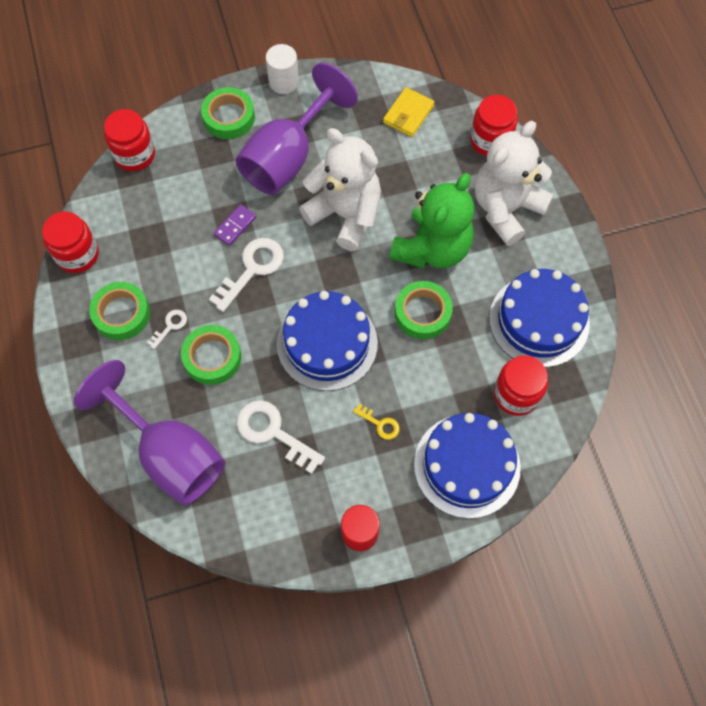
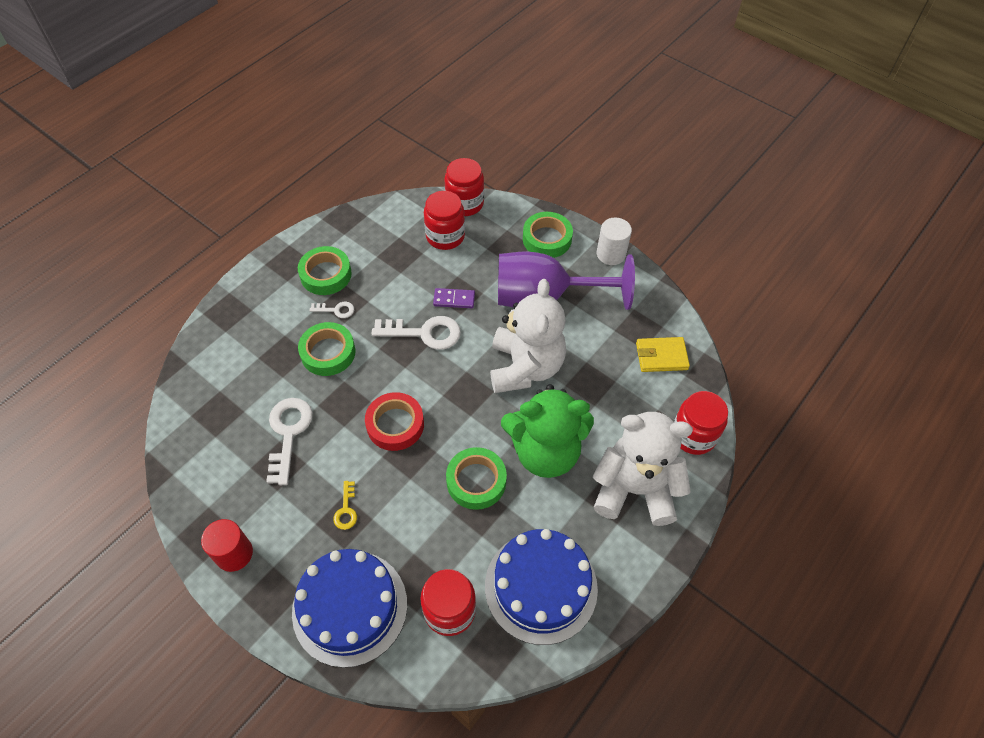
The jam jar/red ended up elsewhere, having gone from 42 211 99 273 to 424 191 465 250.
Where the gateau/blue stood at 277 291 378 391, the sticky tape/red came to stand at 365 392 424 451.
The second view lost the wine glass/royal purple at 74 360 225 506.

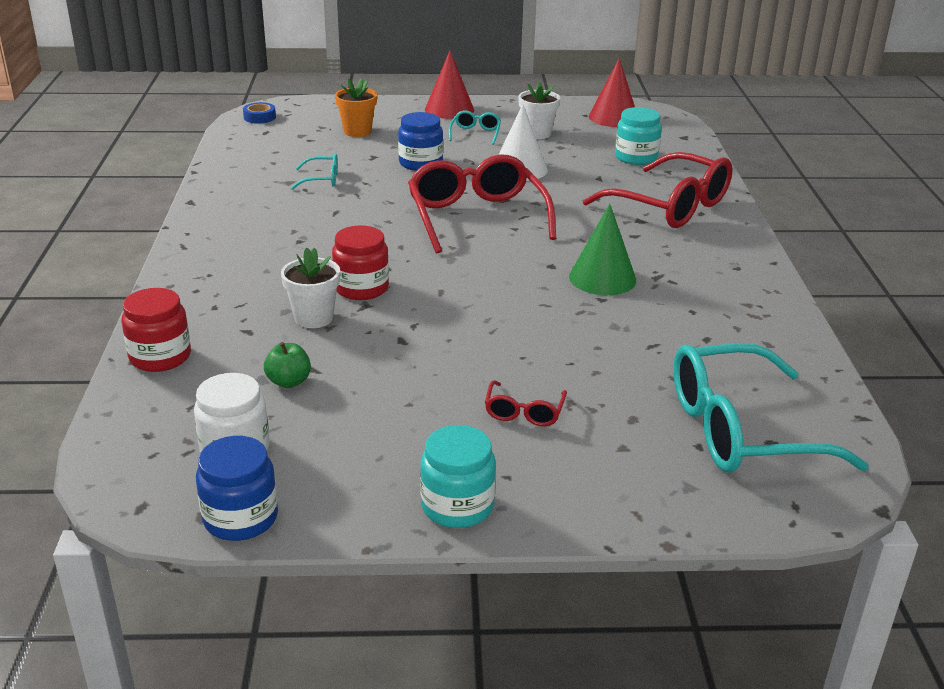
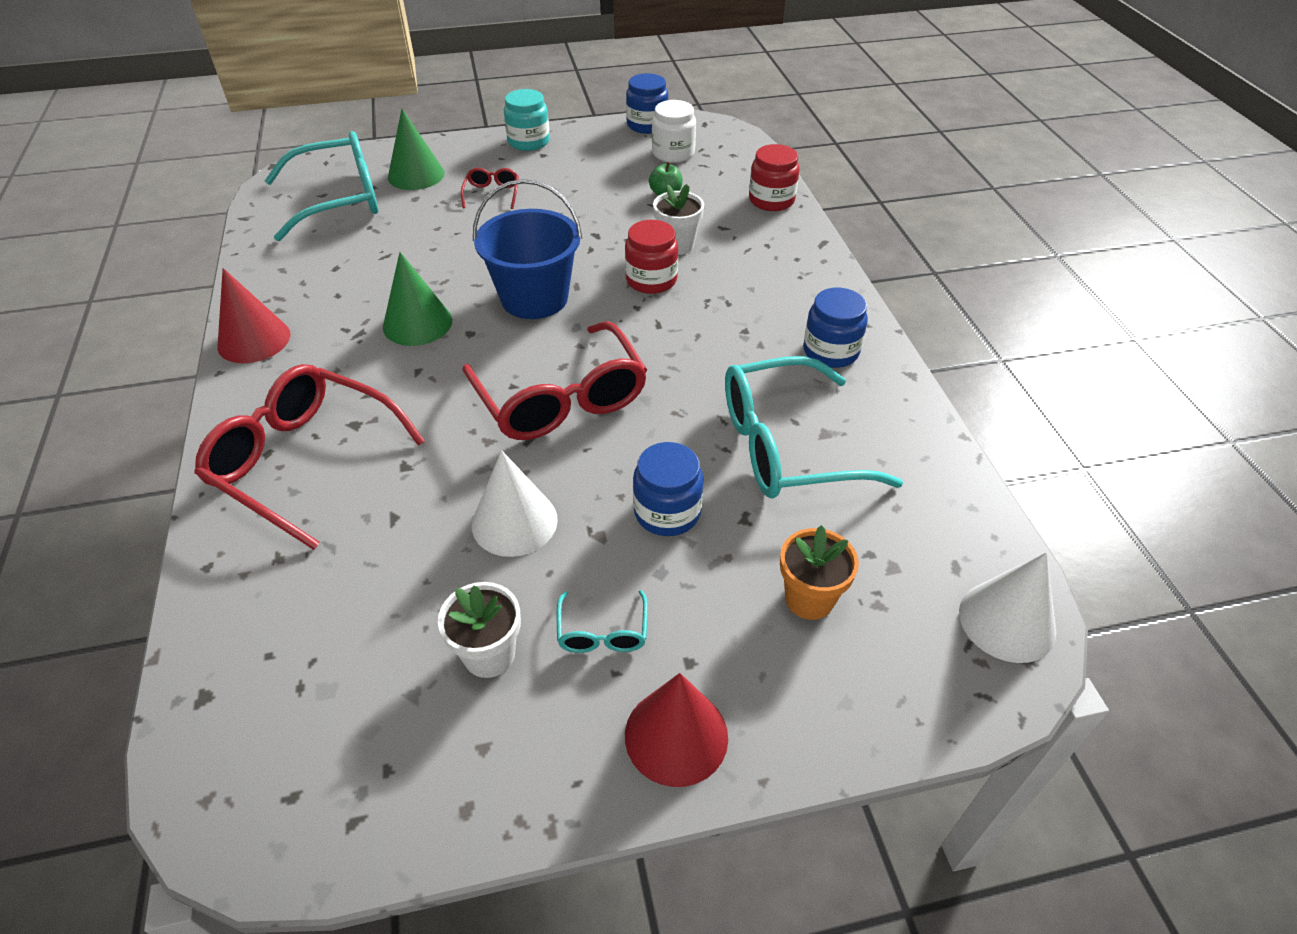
The solid cone/red ended up elsewhere, having gone from 589 58 635 127 to 217 268 290 363.
Where the sticky tape/blue stood at 243 102 276 124, the solid cone/pure white came to stand at 959 552 1056 663.
The second view lost the jam jar/turquoise at 615 107 662 165.
The size of the spectacles/turquoise at 291 154 338 190 changed by a factor of 2.27.
The second view gained the solid cone/emerald at 388 109 445 190.
The second view gained the pail/blue at 473 179 582 319.
The second view gained the jam jar/blue at 803 288 868 368.

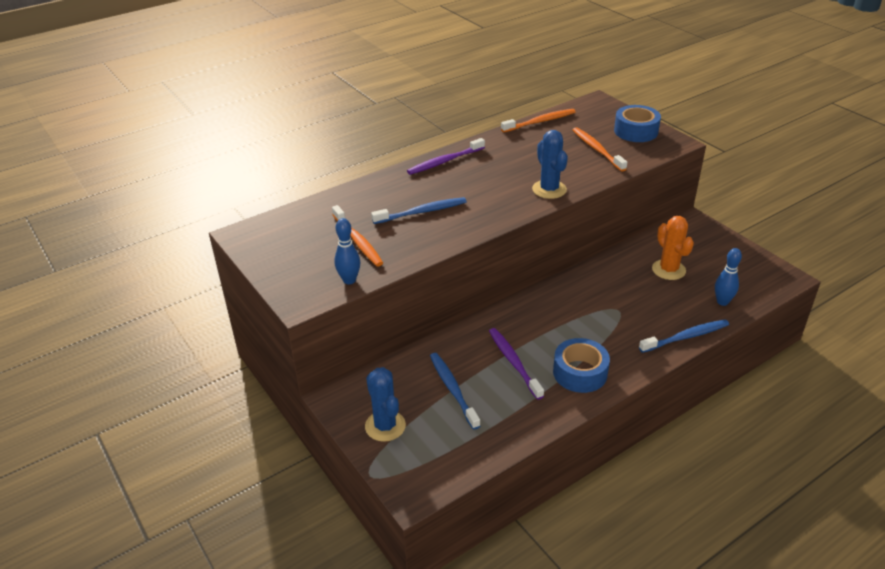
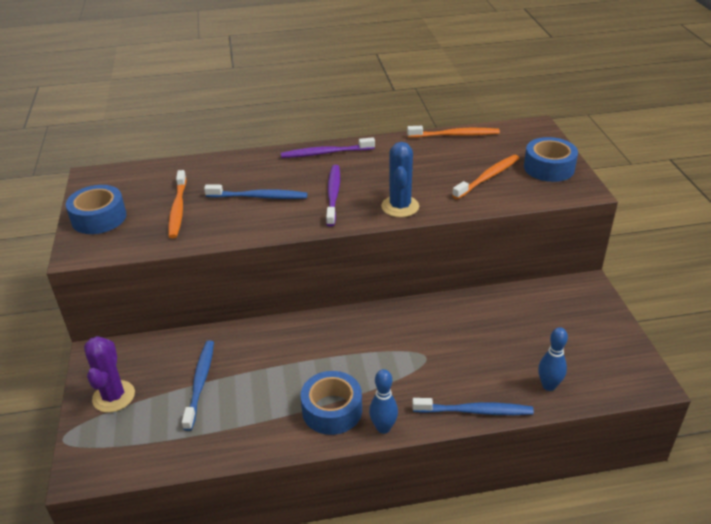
The toothbrush/orange at 573 127 627 172 ended up facing another way, 45 degrees clockwise from before.
The second view lost the cactus/orange at 652 216 694 280.
The skittle/blue ended up elsewhere, having gone from 334 218 360 284 to 369 369 398 434.
The toothbrush/royal purple ended up elsewhere, having gone from 489 328 544 400 to 326 165 340 227.
What was the cactus/blue at 365 367 406 442 turned into the cactus/royal purple at 84 336 135 413.
The second view gained the sticky tape/blue at 66 185 126 234.

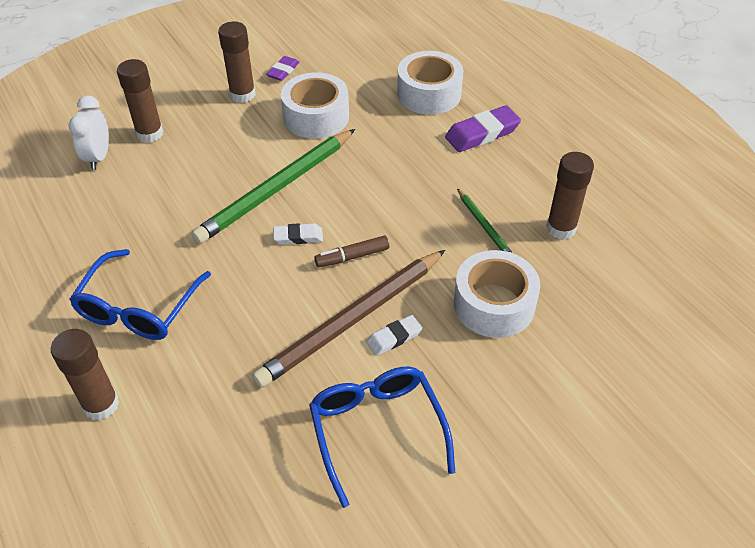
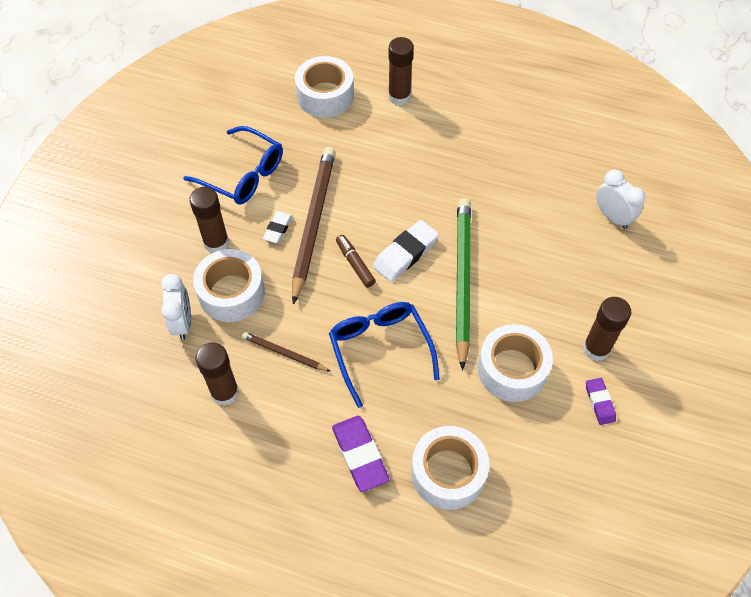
The glue/dark brown ended up elsewhere, having gone from 117 59 163 143 to 189 187 229 253.
The pencil eraser/royal purple at 445 105 521 152 ended up facing another way, 45 degrees counterclockwise from before.
What was the wooden pencil/emerald at 457 188 512 253 turned into the wooden pencil/dark brown at 242 332 331 372.
The size of the pencil eraser/pure white at 273 223 323 245 changed by a factor of 1.69.
The marker/dark brown at 314 236 389 267 ended up facing another way, 60 degrees counterclockwise from before.
The spectacles/blue ended up elsewhere, having gone from 69 249 211 340 to 329 302 440 408.
The second view gained the sticky tape/pure white at 295 56 354 118.
The second view gained the bedside clock/pure white at 161 274 191 340.

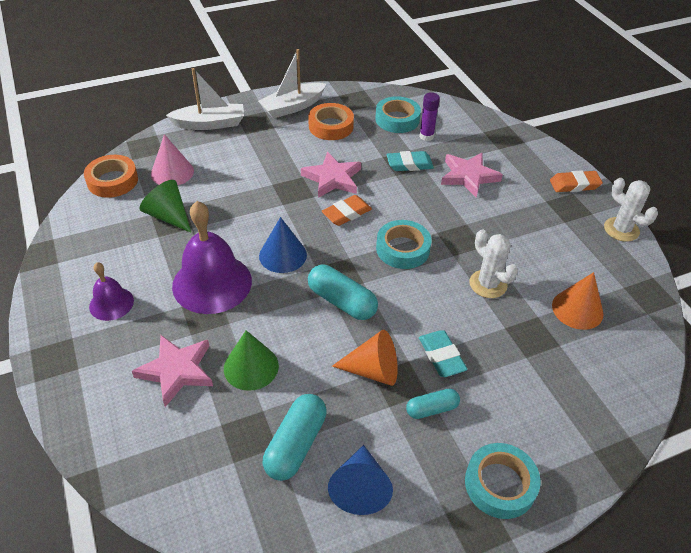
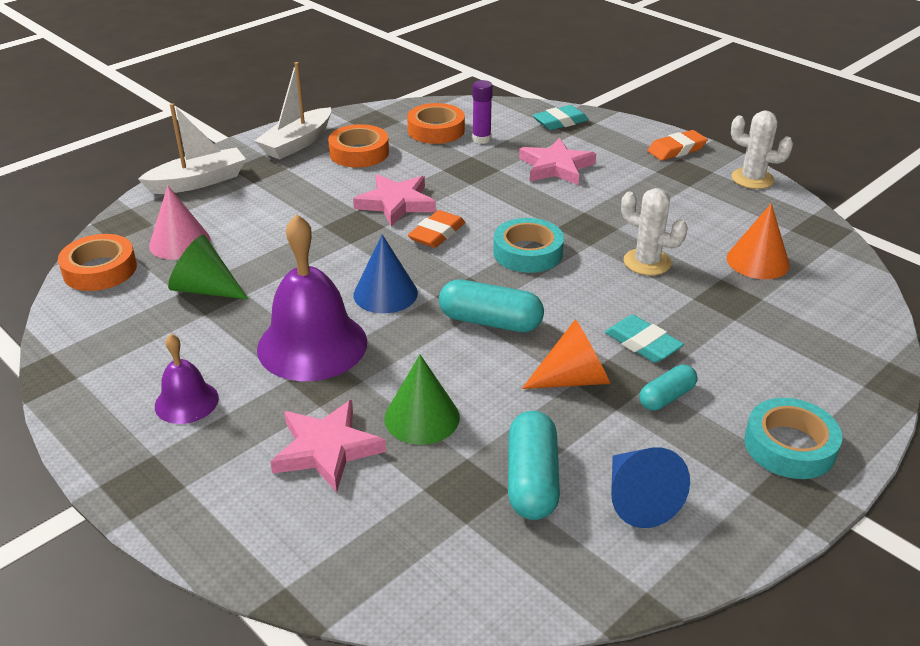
What was the sticky tape/turquoise at 375 96 421 133 turned into the sticky tape/orange at 407 103 465 144.
The pencil eraser/turquoise ended up elsewhere, having gone from 386 151 434 171 to 533 105 589 130.

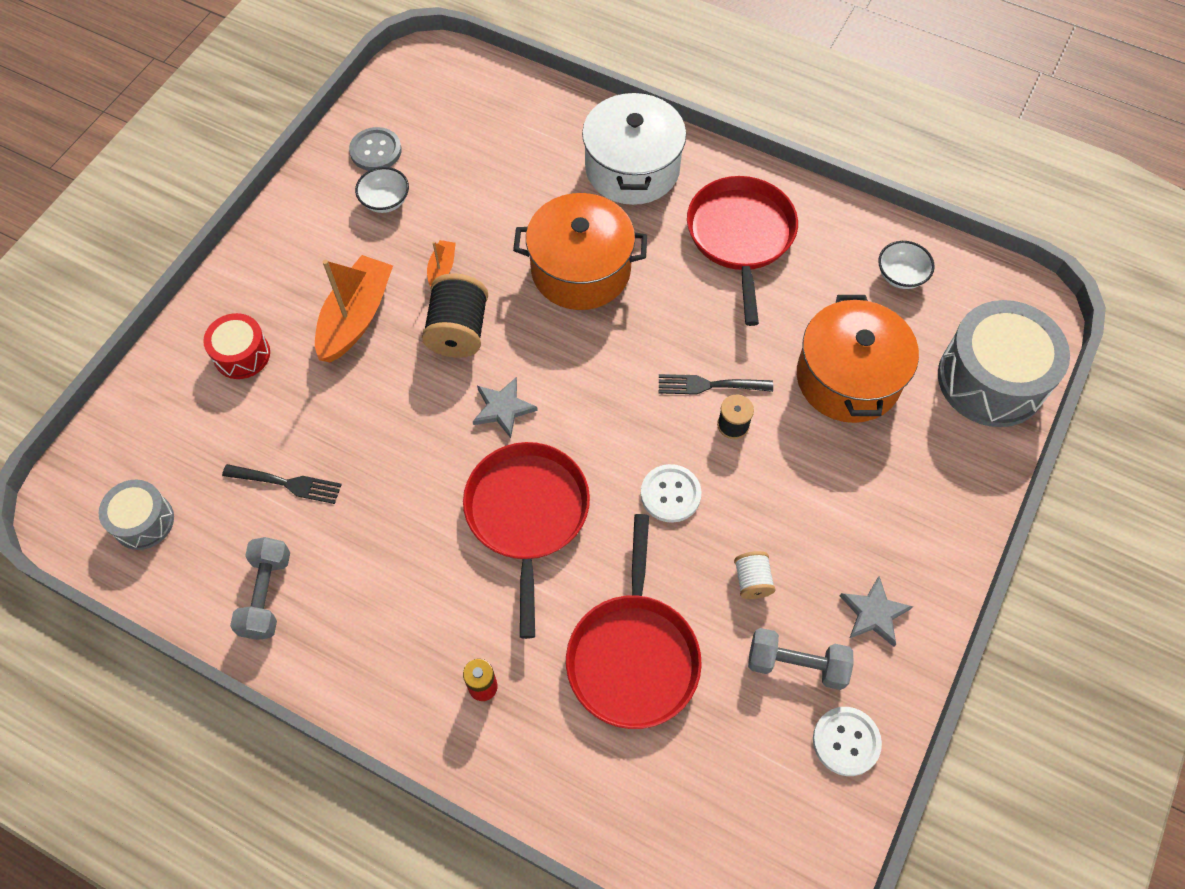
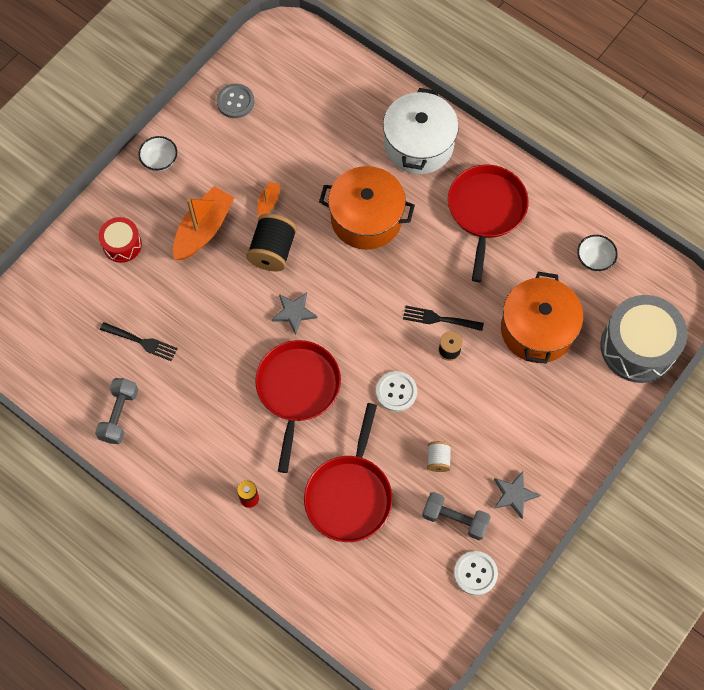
The deep dish/pure white ended up elsewhere, having gone from 355 167 409 213 to 138 136 177 171.
The second view lost the toy drum/ash-grey at 99 480 174 550.

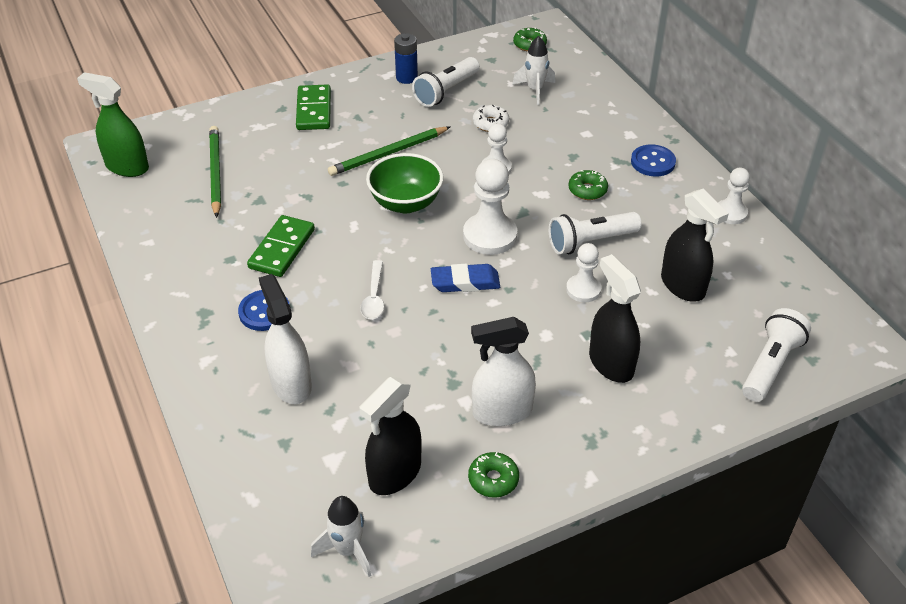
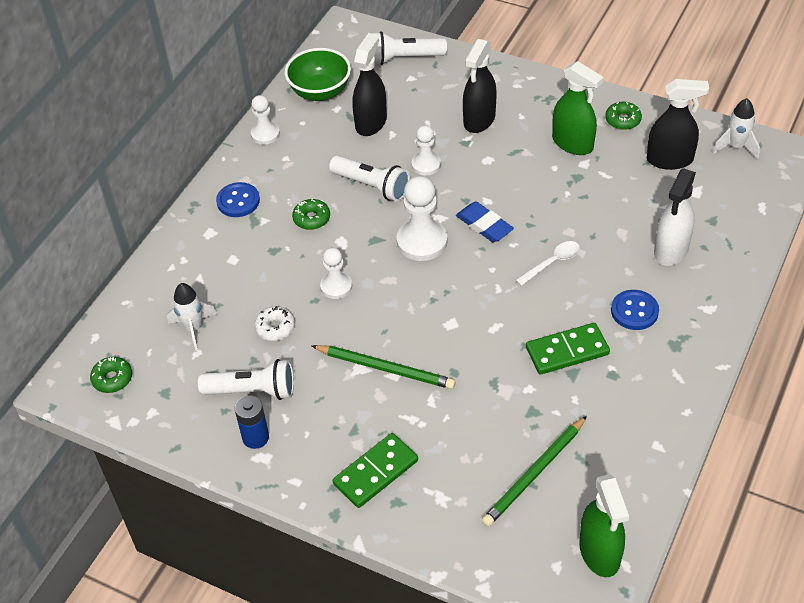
The deep dish/emerald ended up elsewhere, having gone from 366 153 444 213 to 285 48 351 101.
What was the spray cleaner/pure white at 471 317 536 426 turned into the spray cleaner/emerald at 552 61 604 155.

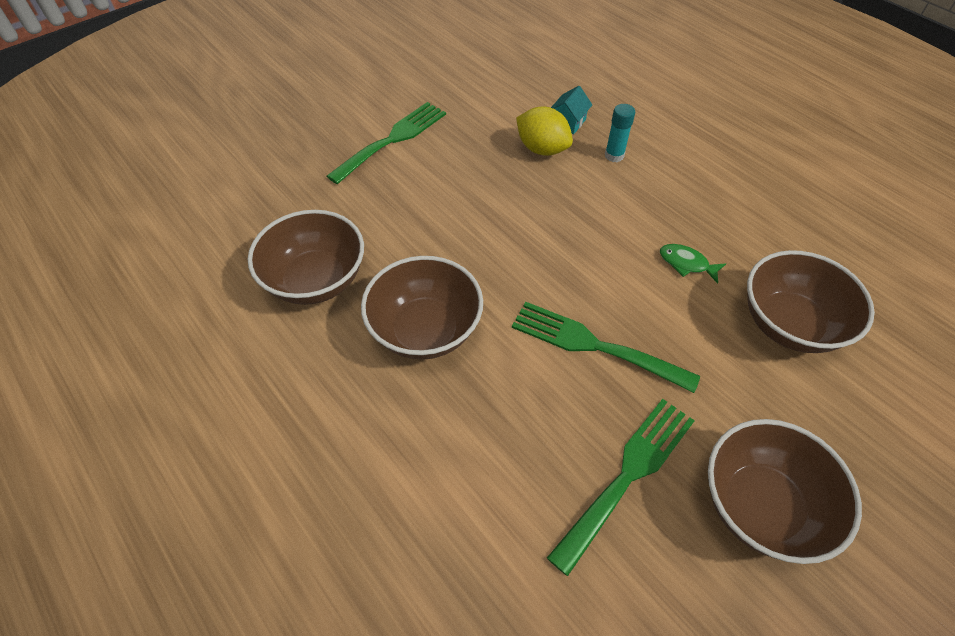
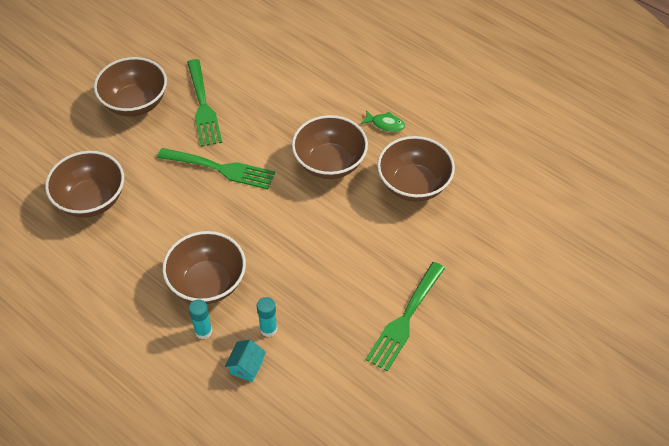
Where the toy lemon/golden stood at 516 107 573 156, the glue/turquoise came to stand at 257 297 277 337.
The fish figure/emerald ended up elsewhere, having gone from 660 244 726 283 to 361 110 405 132.
The dinner fork/emerald at 547 399 695 576 ended up facing another way, 45 degrees counterclockwise from before.
The second view gained the deep dish/dark brown at 163 231 246 304.

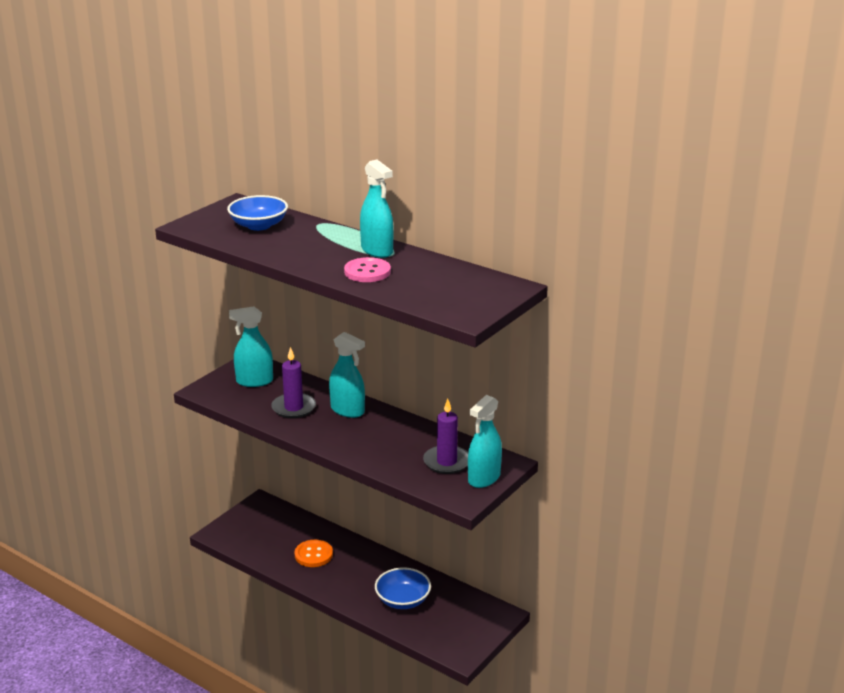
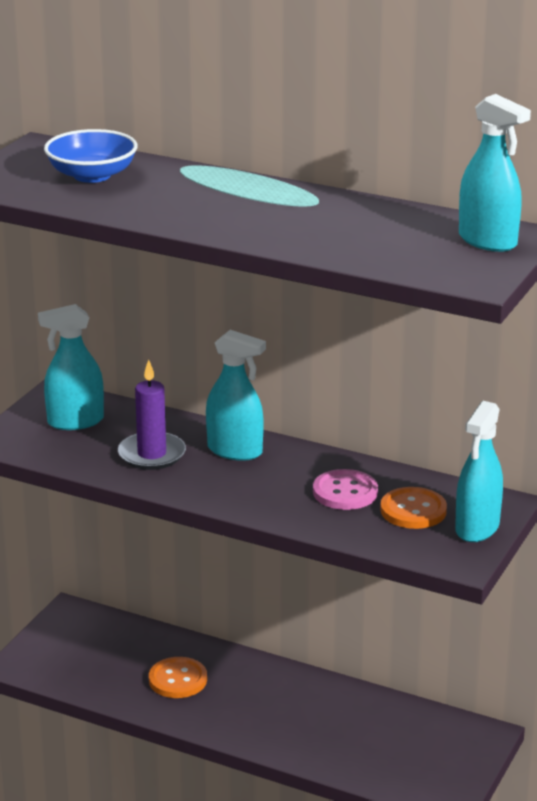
The spray cleaner/turquoise ended up elsewhere, having gone from 360 159 394 258 to 459 94 531 252.
The shirt button/pink ended up elsewhere, having gone from 344 257 391 282 to 313 469 378 510.
Where the pillar candle/royal purple stood at 423 398 468 474, the shirt button/orange came to stand at 380 487 447 529.
The second view lost the deep dish/blue at 375 567 431 609.

